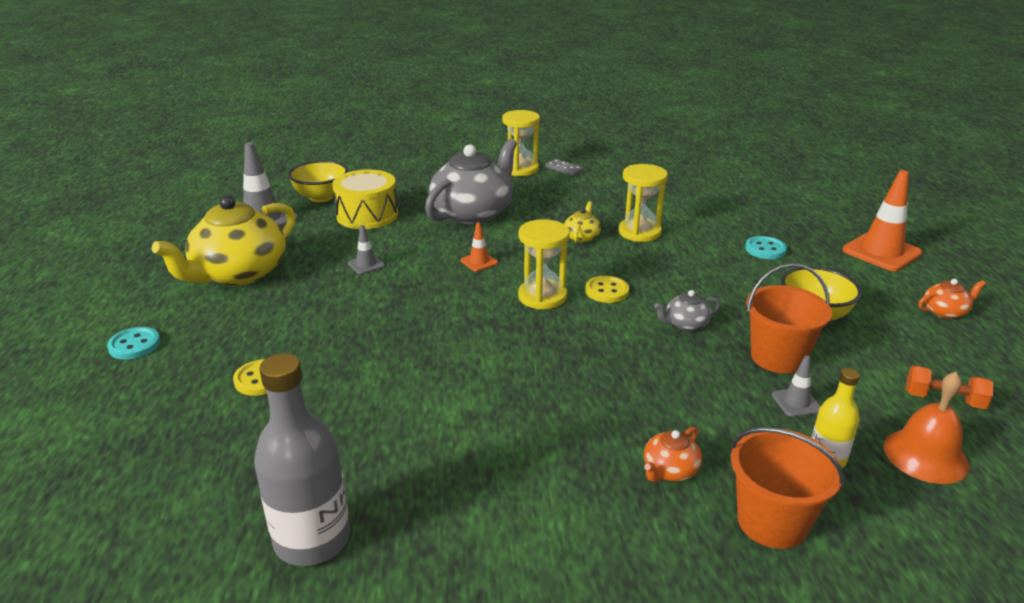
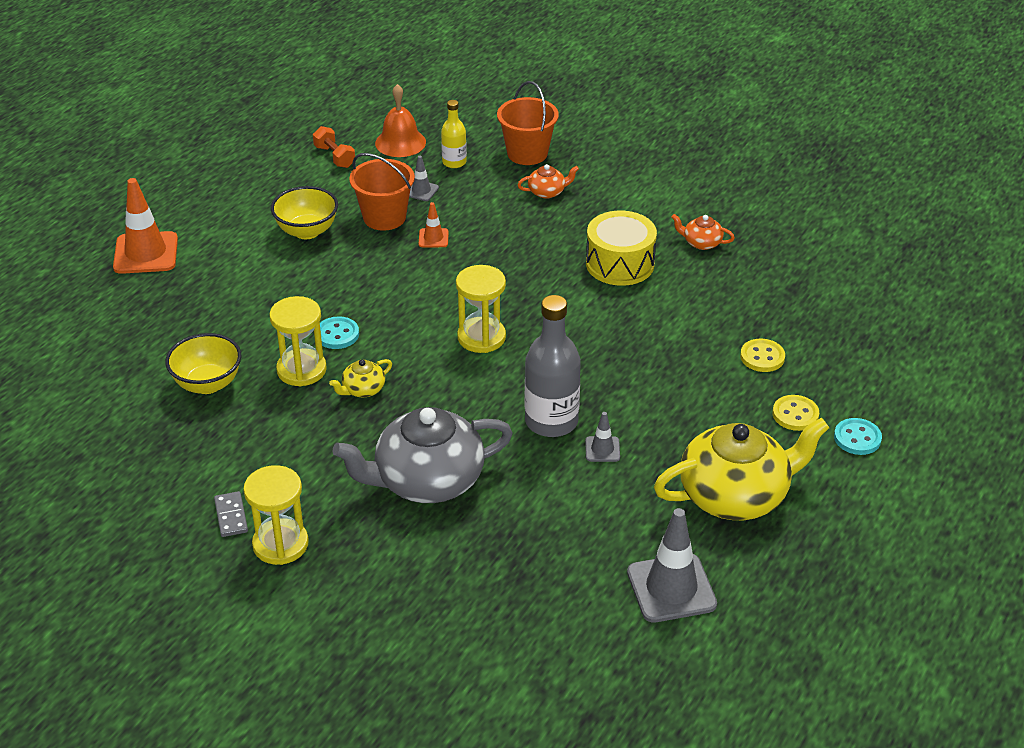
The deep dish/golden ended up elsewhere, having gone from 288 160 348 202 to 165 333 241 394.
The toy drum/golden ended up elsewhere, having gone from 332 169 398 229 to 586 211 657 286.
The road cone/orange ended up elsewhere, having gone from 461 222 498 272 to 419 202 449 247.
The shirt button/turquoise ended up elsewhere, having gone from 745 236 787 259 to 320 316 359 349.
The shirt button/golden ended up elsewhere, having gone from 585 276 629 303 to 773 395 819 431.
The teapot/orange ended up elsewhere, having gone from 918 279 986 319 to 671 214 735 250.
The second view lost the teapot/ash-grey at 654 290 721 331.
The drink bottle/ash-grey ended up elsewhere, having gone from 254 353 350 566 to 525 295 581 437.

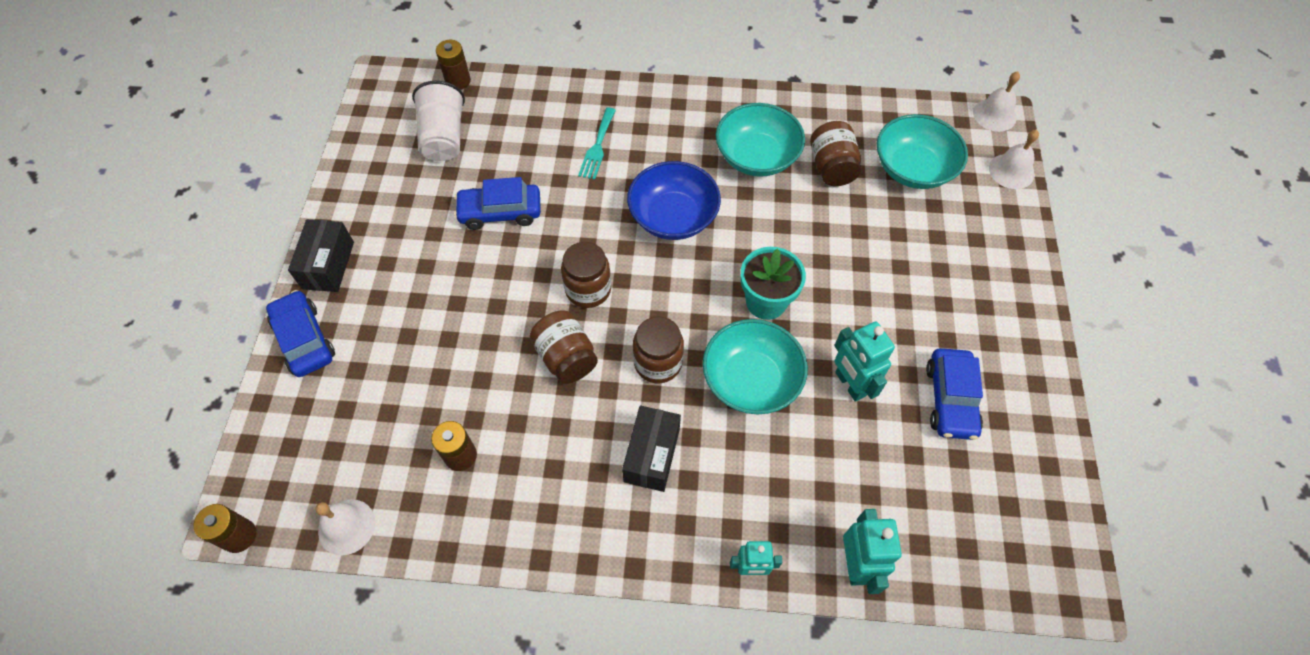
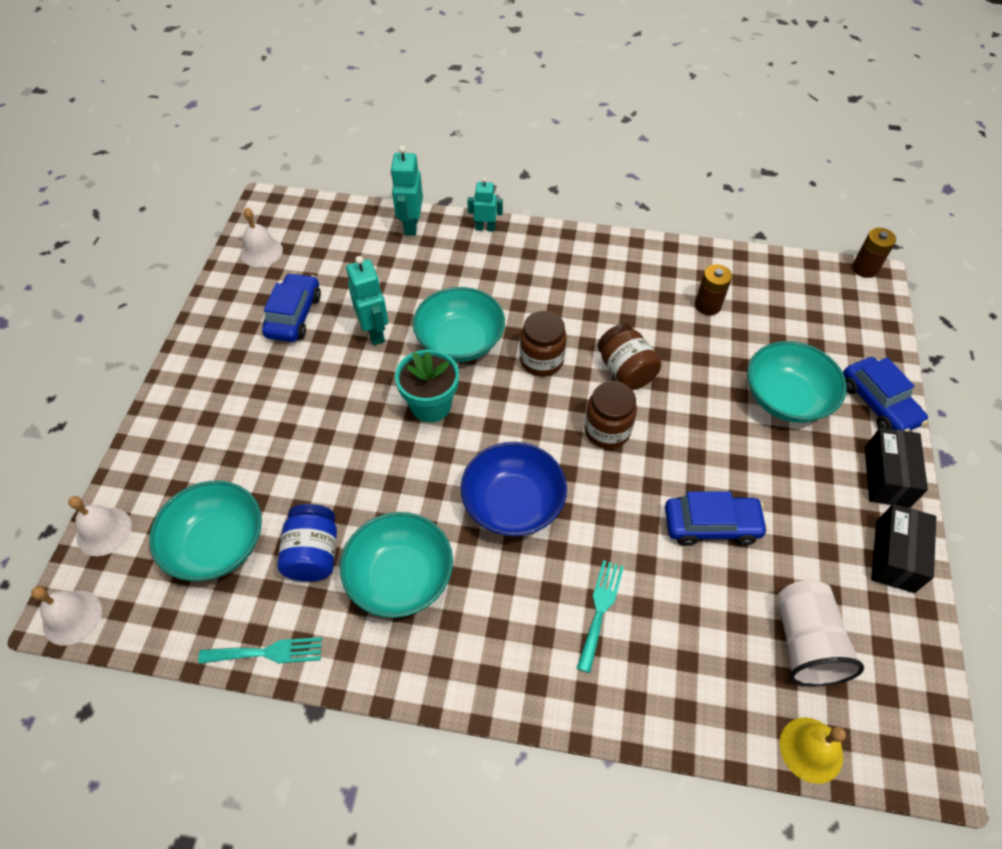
Where the power cell/dark brown stood at 436 40 471 90, the hand bell/golden came to stand at 780 718 846 784.
What was the jam jar/dark brown at 810 121 861 186 turned into the jam jar/blue at 277 504 337 582.
The parcel/jet-black ended up elsewhere, having gone from 622 405 681 492 to 871 504 936 593.
The hand bell/pure white ended up elsewhere, having gone from 315 499 375 556 to 241 208 283 267.
The second view gained the deep dish/turquoise at 747 341 847 423.
The second view gained the dinner fork/turquoise at 198 637 322 664.

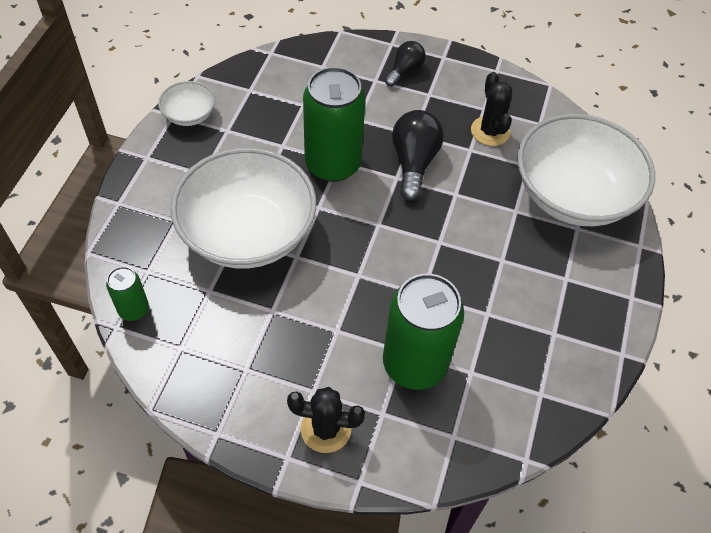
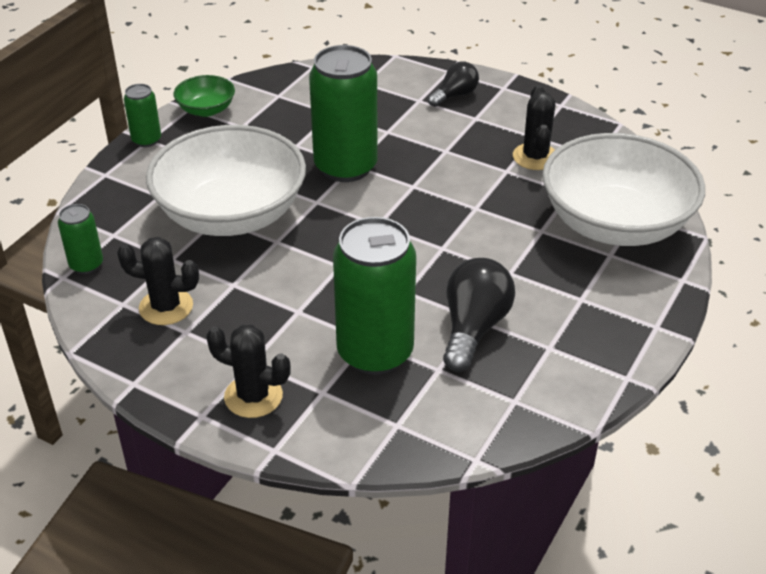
What was the deep dish/pure white at 158 81 215 126 turned into the deep dish/emerald at 174 75 235 117.
The bulb/jet-black ended up elsewhere, having gone from 392 110 444 201 to 443 258 515 372.
The second view gained the soda can/emerald at 124 84 161 147.
The second view gained the cactus/jet-black at 117 237 199 325.

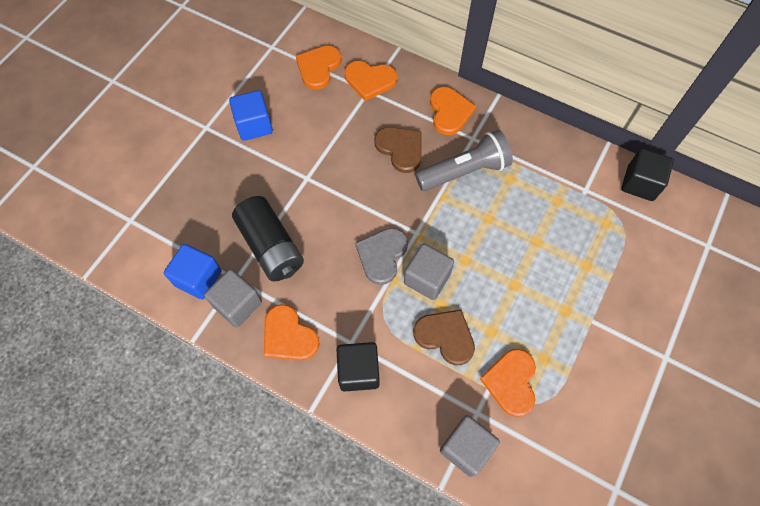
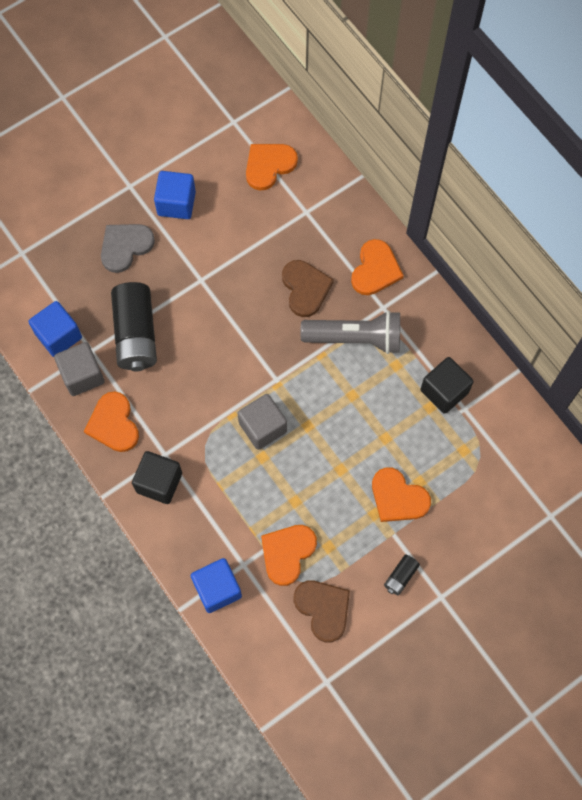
The heart shape/orange ended up elsewhere, having gone from 345 61 397 101 to 372 467 431 522.
The cube/jet-black ended up elsewhere, having gone from 621 148 674 201 to 420 357 474 414.
The heart shape/ash-grey ended up elsewhere, having gone from 355 228 408 285 to 101 224 155 273.
The heart shape/dark brown ended up elsewhere, having gone from 413 310 475 365 to 294 581 350 642.
What was the cube/ash-grey at 440 415 500 477 turned into the cube/blue at 191 558 242 613.
The second view gained the power cell/jet-black at 384 554 420 595.

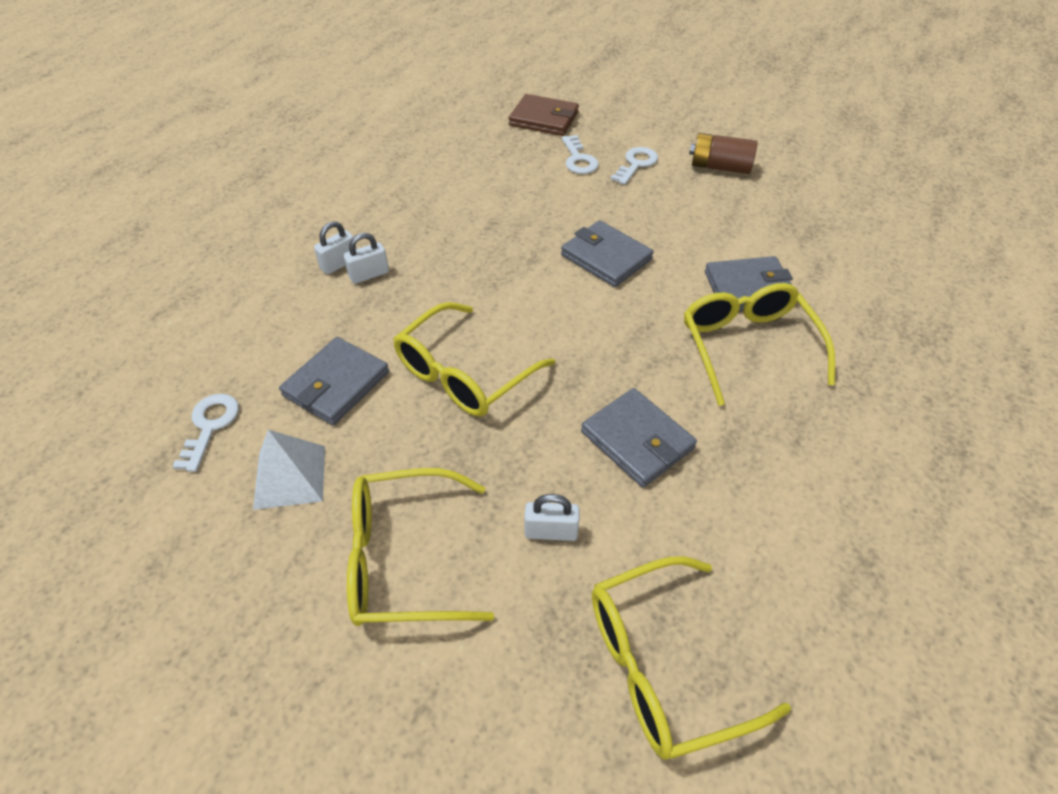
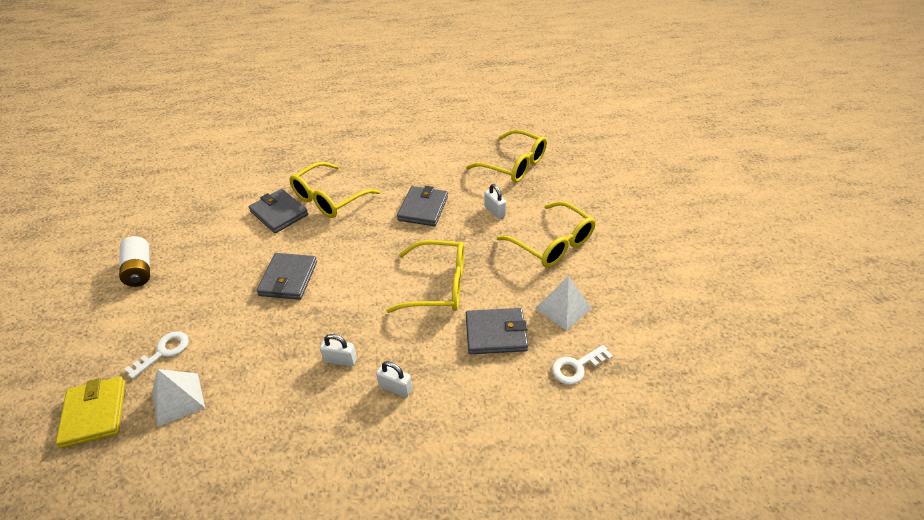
What was the billfold/dark brown at 509 94 579 136 turned into the billfold/golden at 55 377 126 449.
What was the power cell/dark brown at 689 133 757 174 turned into the power cell/pure white at 119 236 150 287.
The second view lost the door key/pure white at 610 147 658 185.
The padlock/pure white ended up elsewhere, having gone from 314 221 357 274 to 320 334 357 367.
The second view gained the pyramid/pure white at 152 369 205 427.

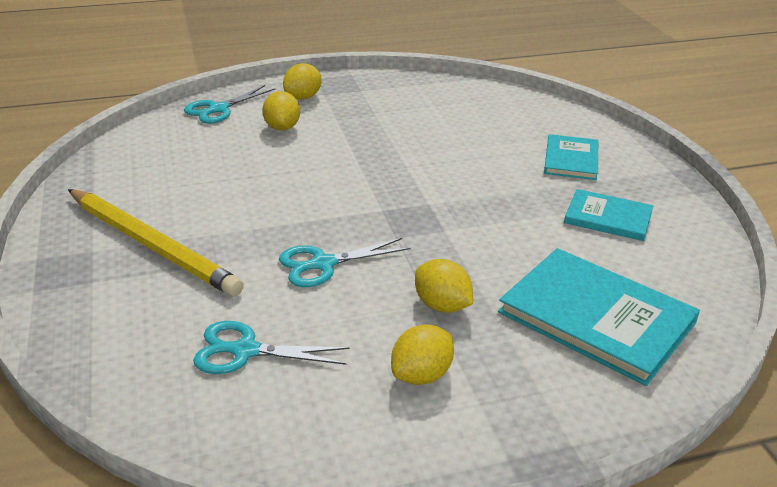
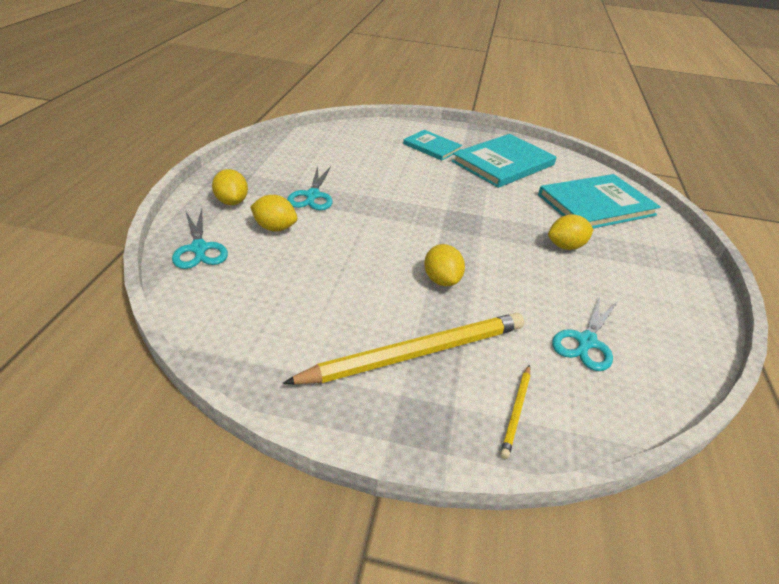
The size of the hardback/turquoise at 564 189 653 241 changed by a factor of 1.74.
The shears/turquoise ended up elsewhere, having gone from 279 238 411 287 to 287 166 333 210.
The toy lemon/golden ended up elsewhere, having gone from 391 325 454 385 to 424 244 465 286.
The second view gained the wooden pencil/golden at 500 365 531 459.

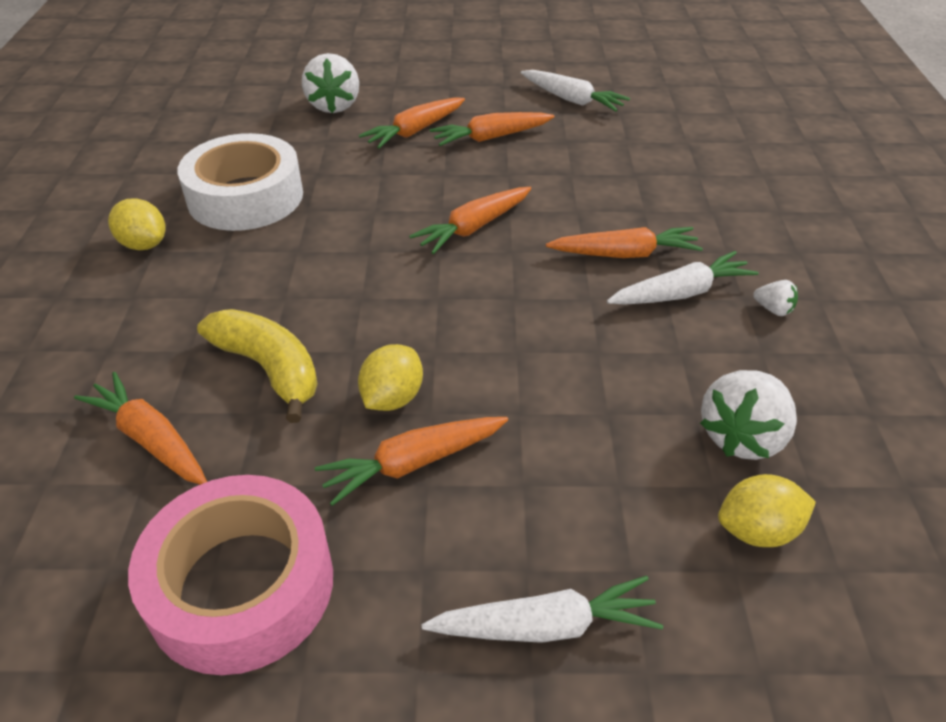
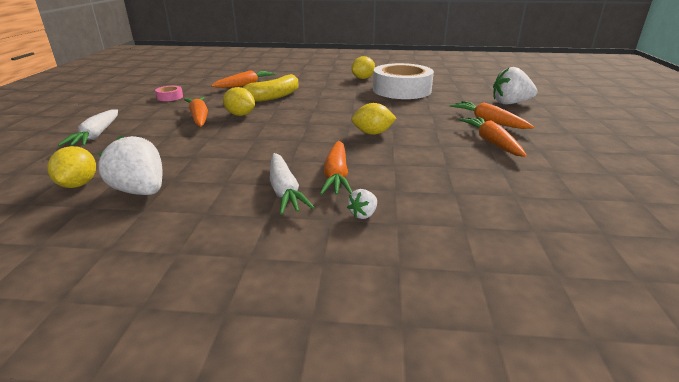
The second view lost the root vegetable/pure white at 521 70 630 112.
Where the root vegetable/orange stood at 409 187 531 254, the toy lemon/golden came to stand at 351 103 397 135.
The strawberry/pure white ended up elsewhere, having gone from 753 280 798 316 to 347 189 377 219.
The size of the sticky tape/pink at 128 475 333 675 changed by a factor of 0.40.

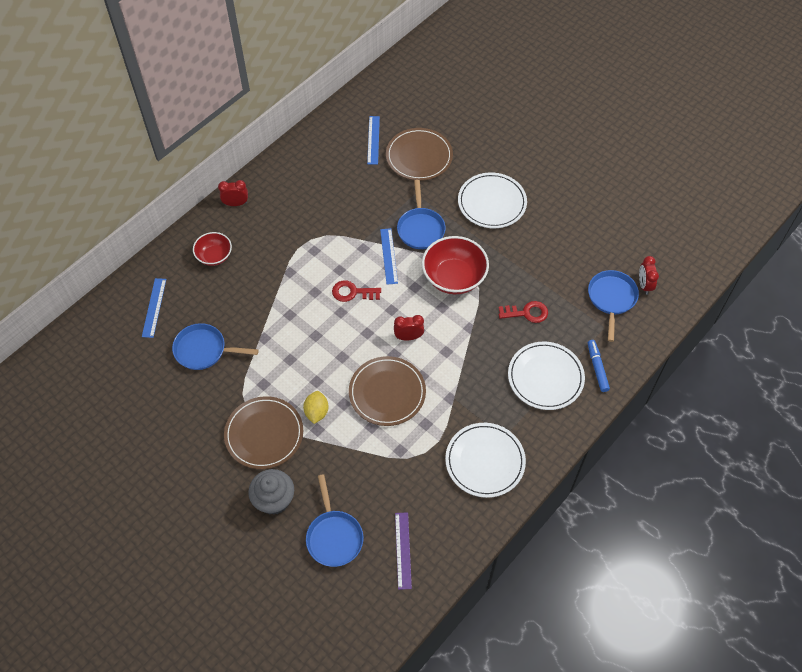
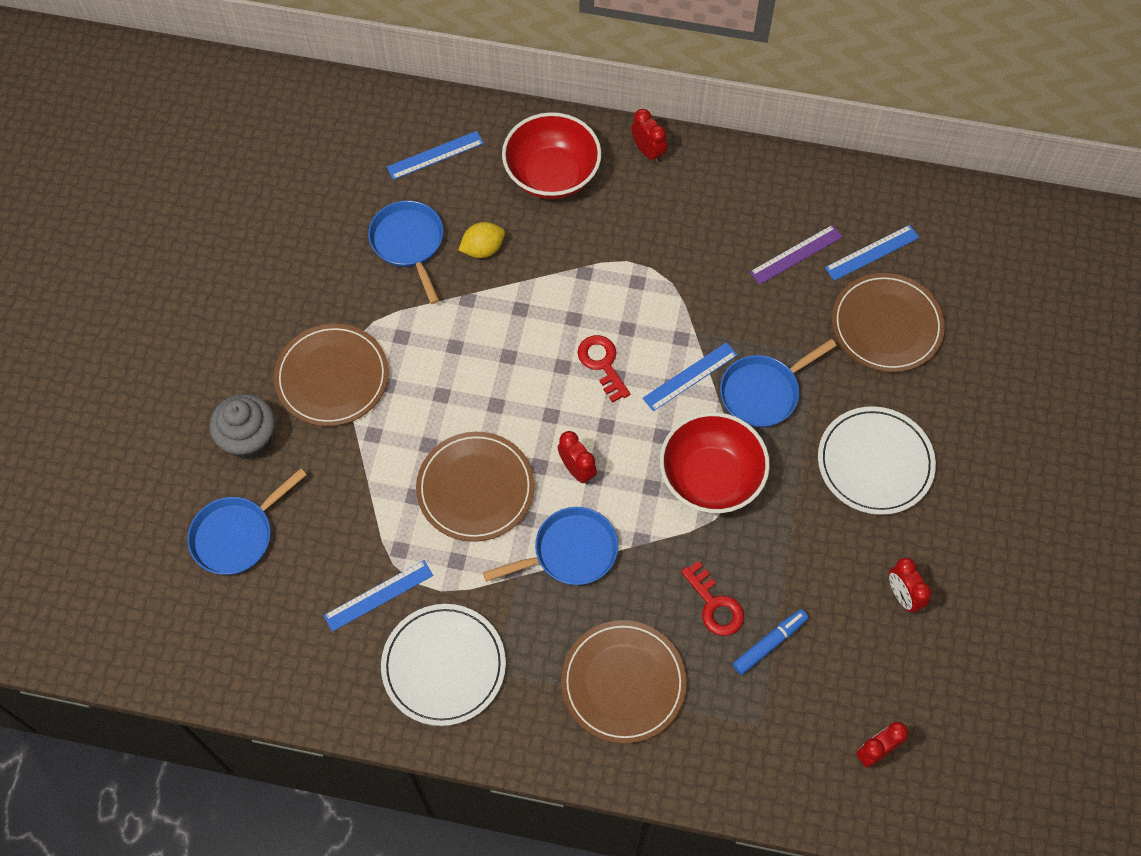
The size of the deep dish/red at 193 232 232 266 changed by a factor of 1.69.
The skillet/blue ended up elsewhere, having gone from 588 270 639 342 to 483 507 618 585.
The marker/blue ended up elsewhere, having gone from 588 340 610 392 to 733 609 808 675.
What was the flat dish/pure white at 508 342 585 410 turned into the flat dish/dark brown at 561 620 687 744.
The toy lemon/golden ended up elsewhere, having gone from 303 391 329 424 to 459 222 505 258.
The ruler/royal purple ended up elsewhere, having gone from 395 512 412 590 to 750 225 843 285.
The second view gained the bedside clock/red at 889 557 932 613.
The second view gained the ruler/blue at 323 560 433 632.

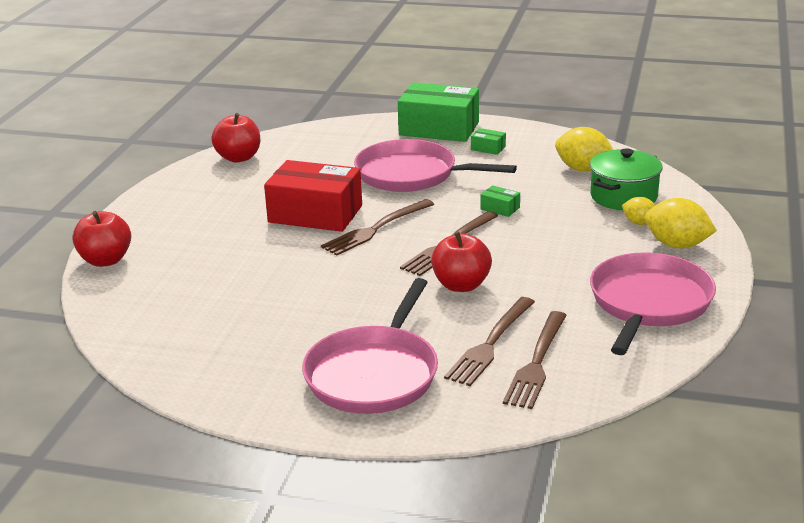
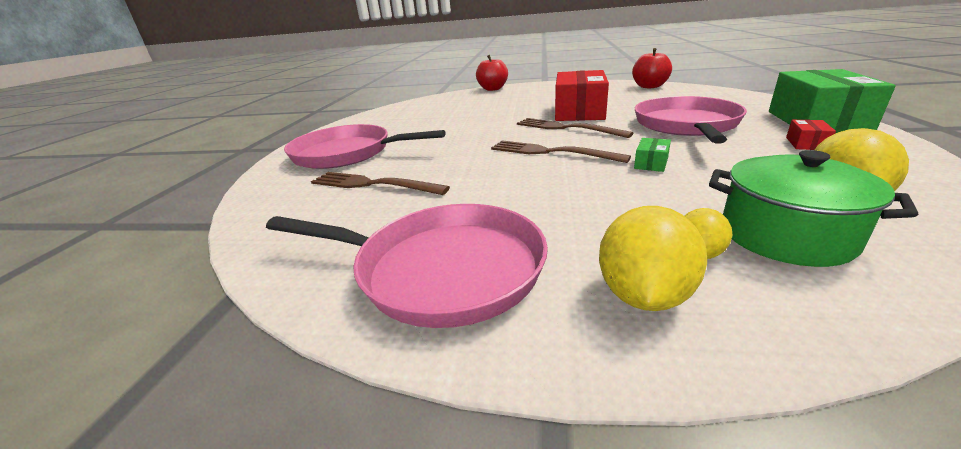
What was the parcel/emerald at 471 128 506 155 turned into the parcel/red at 786 120 836 150.
The second view lost the toy apple/red at 431 231 492 292.
The second view lost the dinner fork/dark brown at 503 311 567 409.

